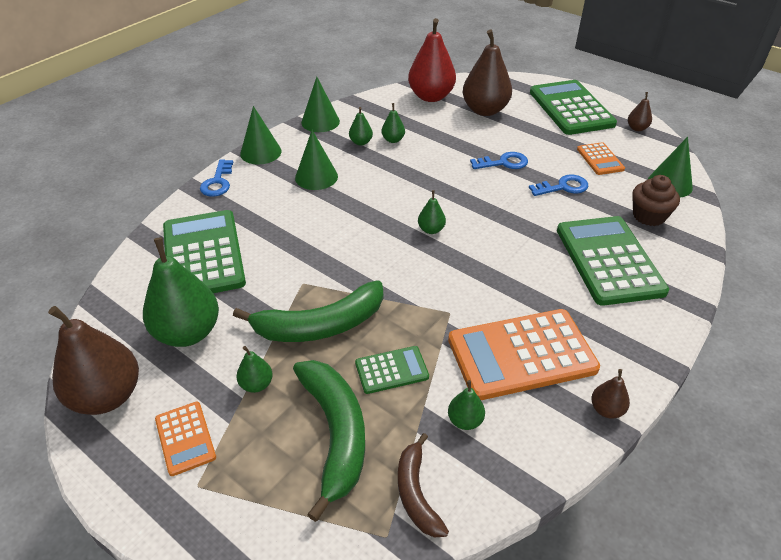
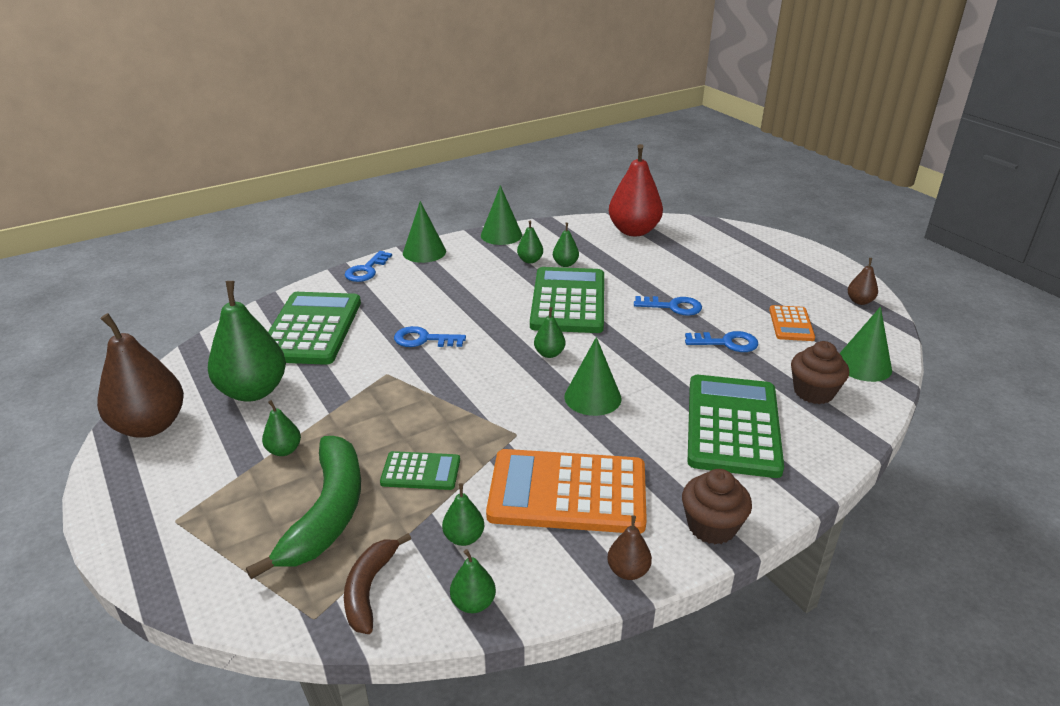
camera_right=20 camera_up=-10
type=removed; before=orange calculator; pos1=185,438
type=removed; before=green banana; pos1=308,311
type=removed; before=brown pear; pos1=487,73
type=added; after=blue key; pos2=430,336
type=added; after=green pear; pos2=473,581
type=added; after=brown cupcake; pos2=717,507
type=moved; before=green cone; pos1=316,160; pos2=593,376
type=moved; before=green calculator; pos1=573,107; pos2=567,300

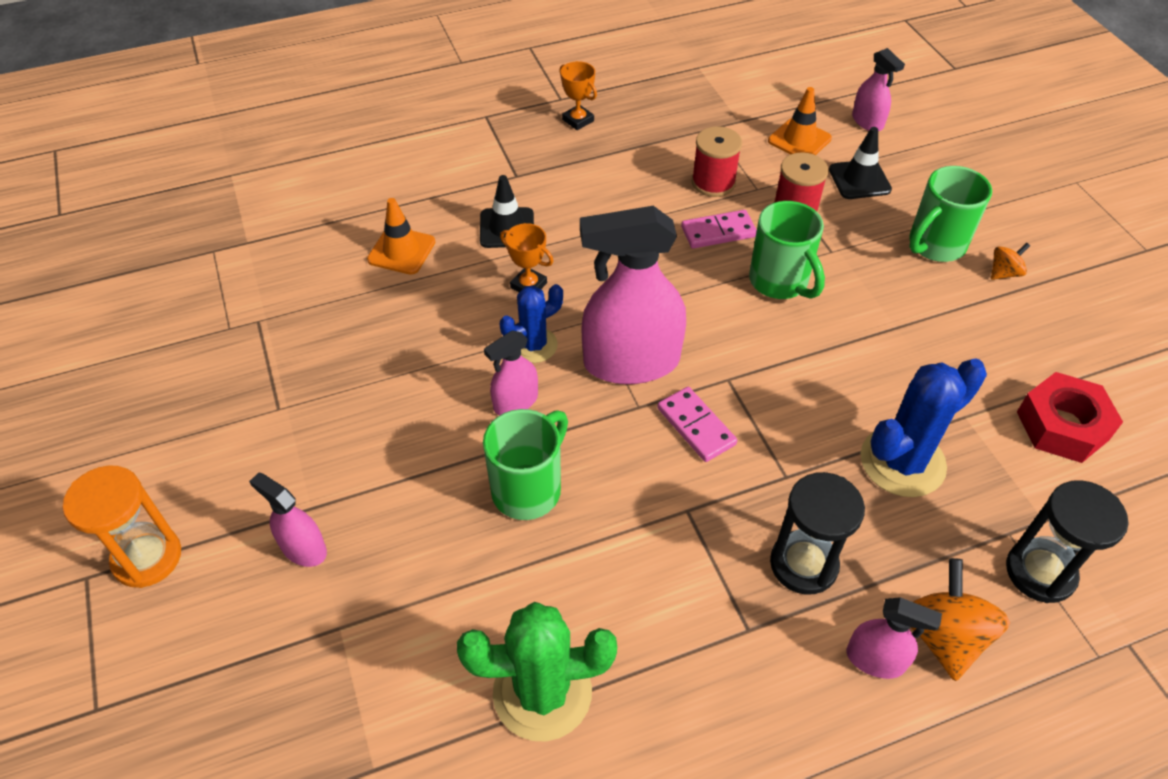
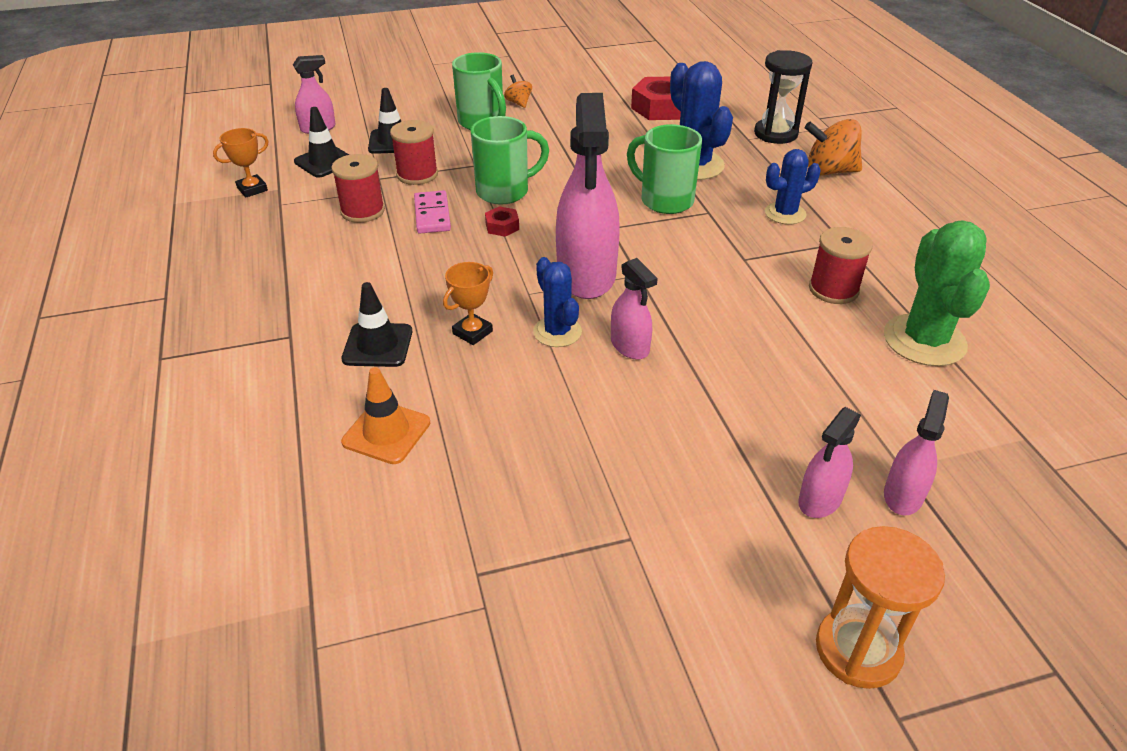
camera_right=-85 camera_up=-10
type=removed; before=pink domino; pos1=697,424
type=added; after=red nut; pos2=502,221
type=added; after=red spool; pos2=841,265
type=moved; before=green mug; pos1=525,464; pos2=664,169
type=moved; before=orange trophy; pos1=578,95; pos2=241,163
type=moved; before=pink spray bottle; pos1=894,638; pos2=916,452
type=replaced; before=black hourglass; after=blue cactus; pos1=817,533; pos2=793,186
type=recoloured; before=orange traffic cone; after=black traffic cone; pos1=800,121; pos2=321,142

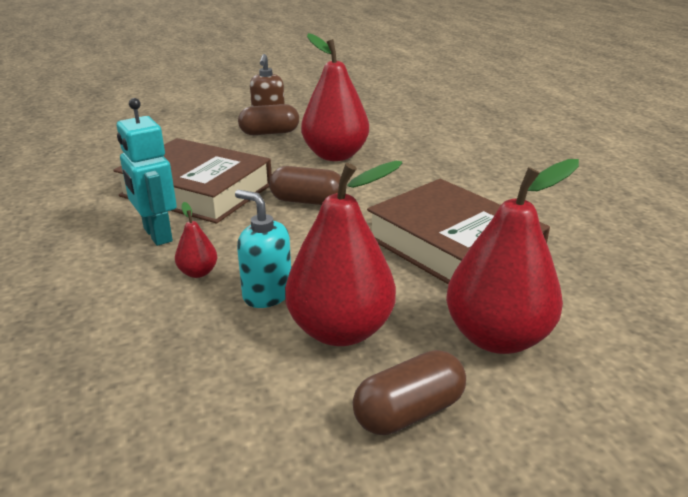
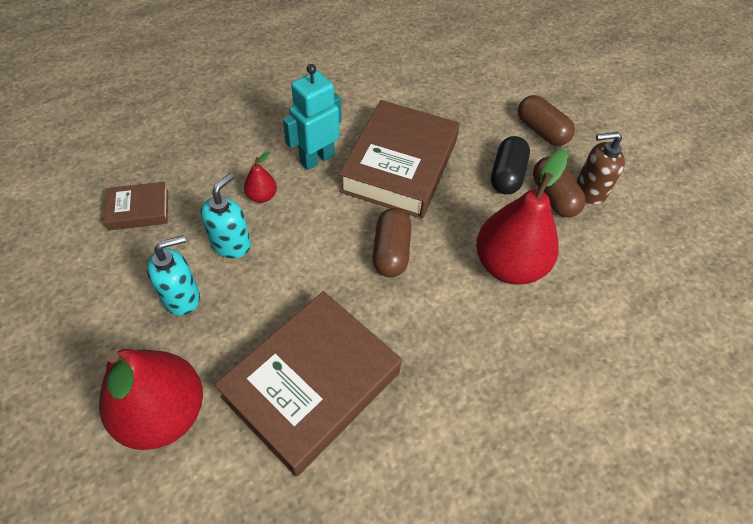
camera_right=80 camera_up=25
type=added; after=brown book; pos2=135,206
type=added; after=black capsule; pos2=510,165
type=moved; before=brown capsule; pos1=409,392; pos2=546,120
type=replaced; before=red pear; after=turquoise soap dispenser; pos1=343,253; pos2=173,275

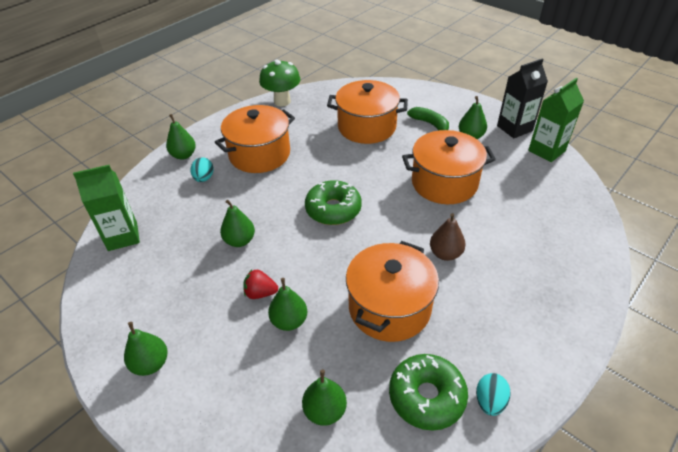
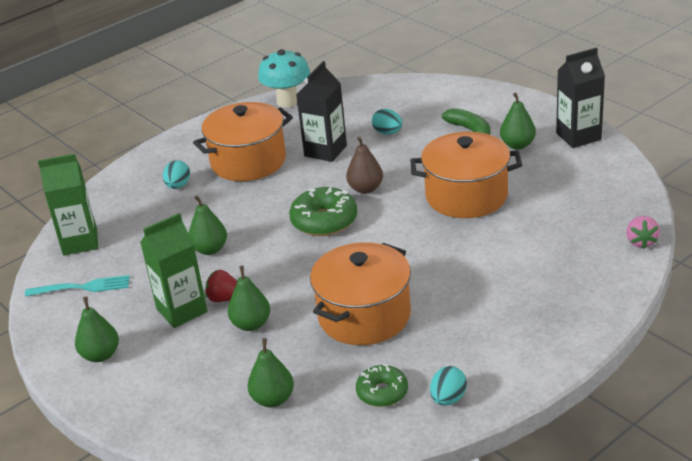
camera_right=10 camera_up=-10
type=removed; before=green pear; pos1=181,137
type=added; after=turquoise fork; pos2=77,286
type=added; after=black carton; pos2=321,111
type=added; after=pink strawberry; pos2=643,232
type=moved; before=brown pear; pos1=448,237; pos2=364,165
type=moved; before=green carton; pos1=556,120; pos2=174,270
type=replaced; before=orange pot; after=turquoise egg; pos1=367,112; pos2=387,122
type=recoloured; before=green mushroom; after=turquoise mushroom; pos1=280,83; pos2=284,78
type=resized; before=green donut; pos1=428,392; pos2=382,385; scale=0.64

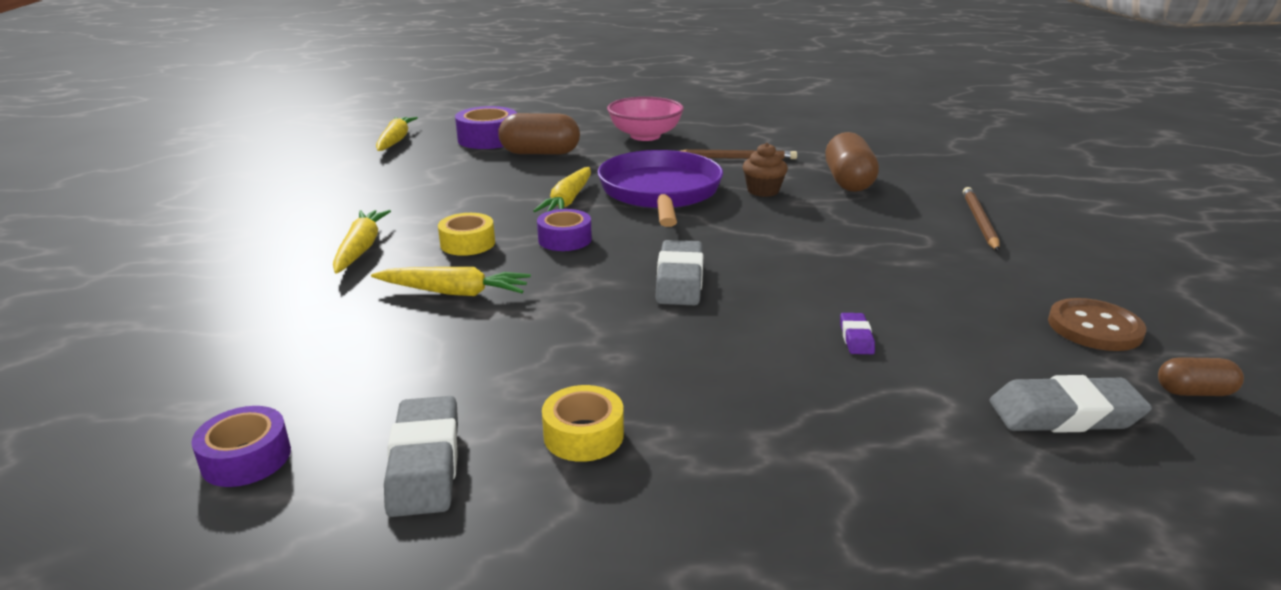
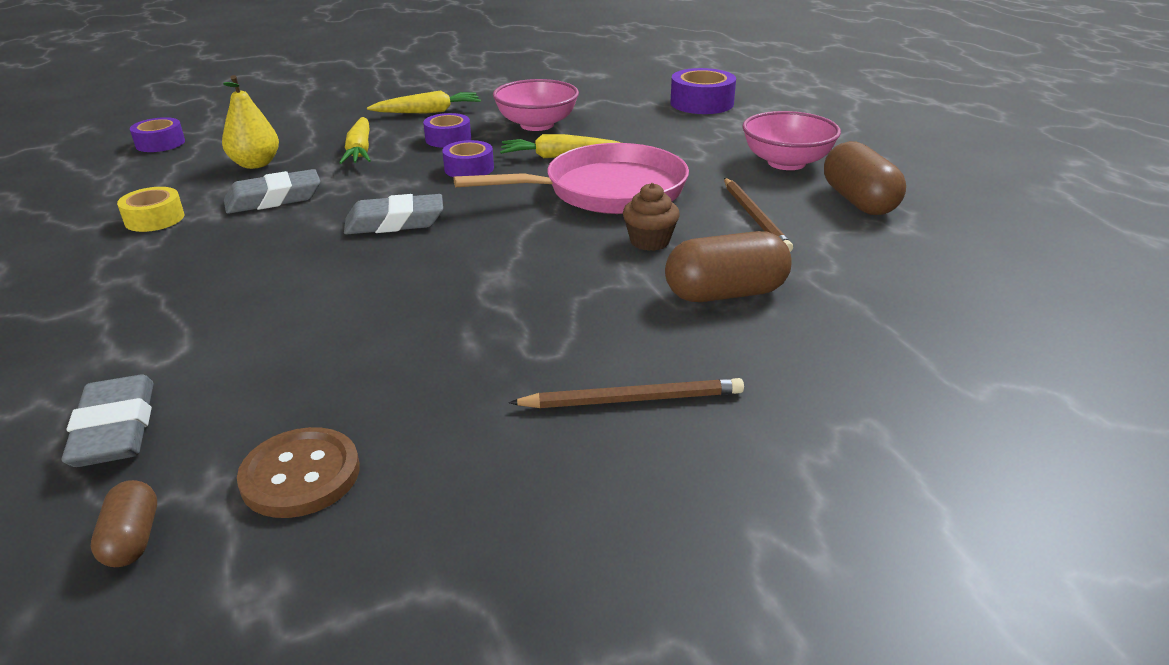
camera_right=75 camera_up=5
type=removed; before=yellow carrot; pos1=397,134
type=removed; before=purple eraser; pos1=857,333
type=added; after=yellow pear; pos2=250,122
type=added; after=pink bowl; pos2=536,105
type=moved; before=grey eraser; pos1=421,456; pos2=272,191
type=moved; before=brown capsule; pos1=539,134; pos2=865,178
type=recoloured; before=yellow tape; after=purple tape; pos1=466,234; pos2=447,130
type=recoloured; before=purple pan; after=pink pan; pos1=660,188; pos2=571,178

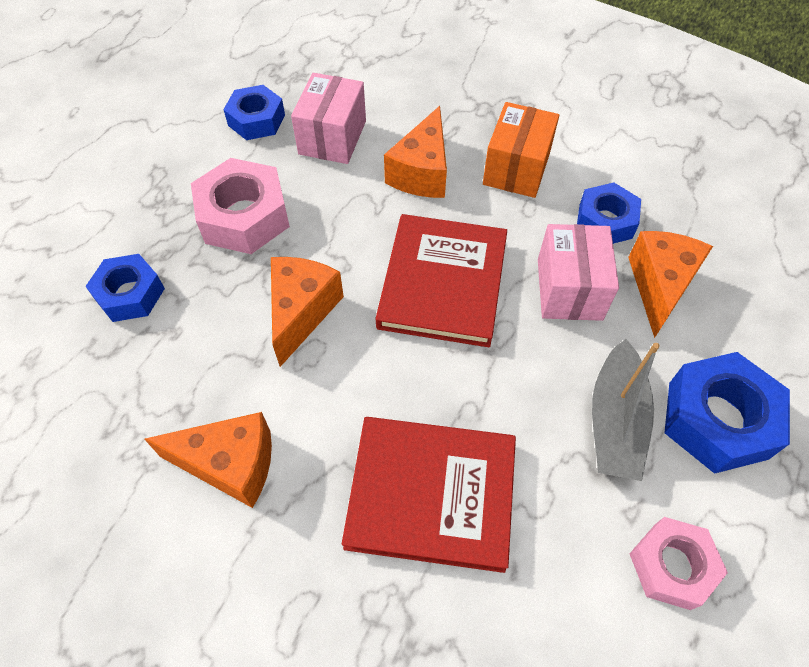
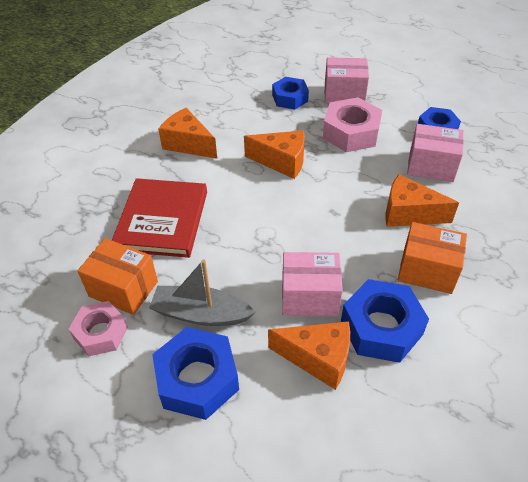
camera_right=90 camera_up=-10
type=removed; before=red book; pos1=441,280
type=added; after=orange box; pos2=118,276
type=added; after=pink box; pos2=347,80
type=turned; before=orange cheese; pos1=208,460; pos2=187,133; turn=120
type=resized; before=blue nut; pos1=609,213; pos2=385,321; scale=1.52

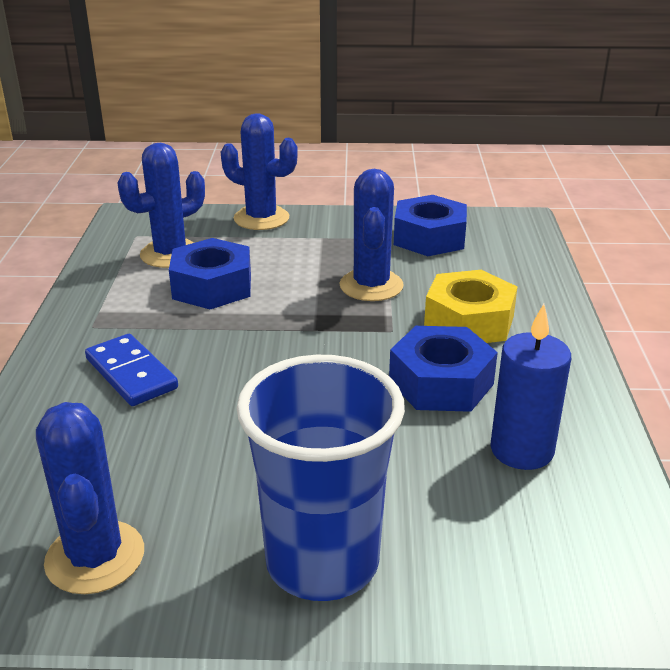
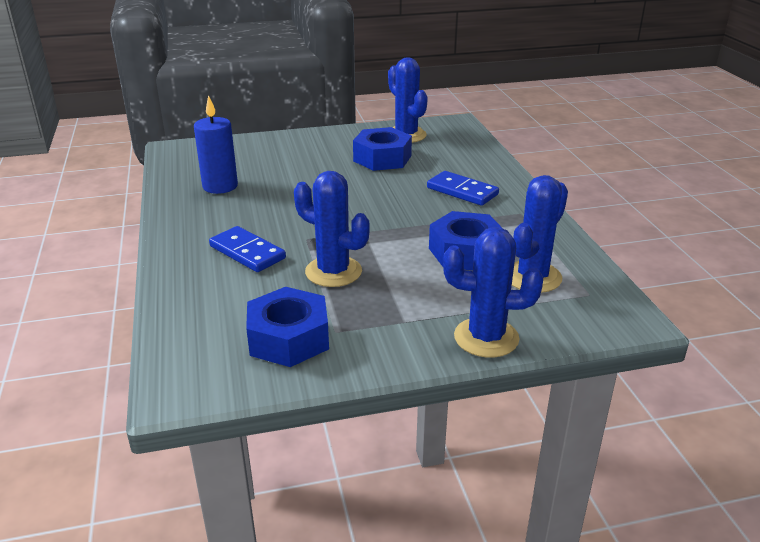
camera_right=165 camera_up=0
type=removed; before=blue cup; pos1=321,478
type=moved; before=blue nut; pos1=443,369; pos2=382,149
type=replaced; before=yellow nut; after=blue domino; pos1=470,306; pos2=247,249
type=turned; before=blue cactus; pos1=371,235; pos2=332,229; turn=-45

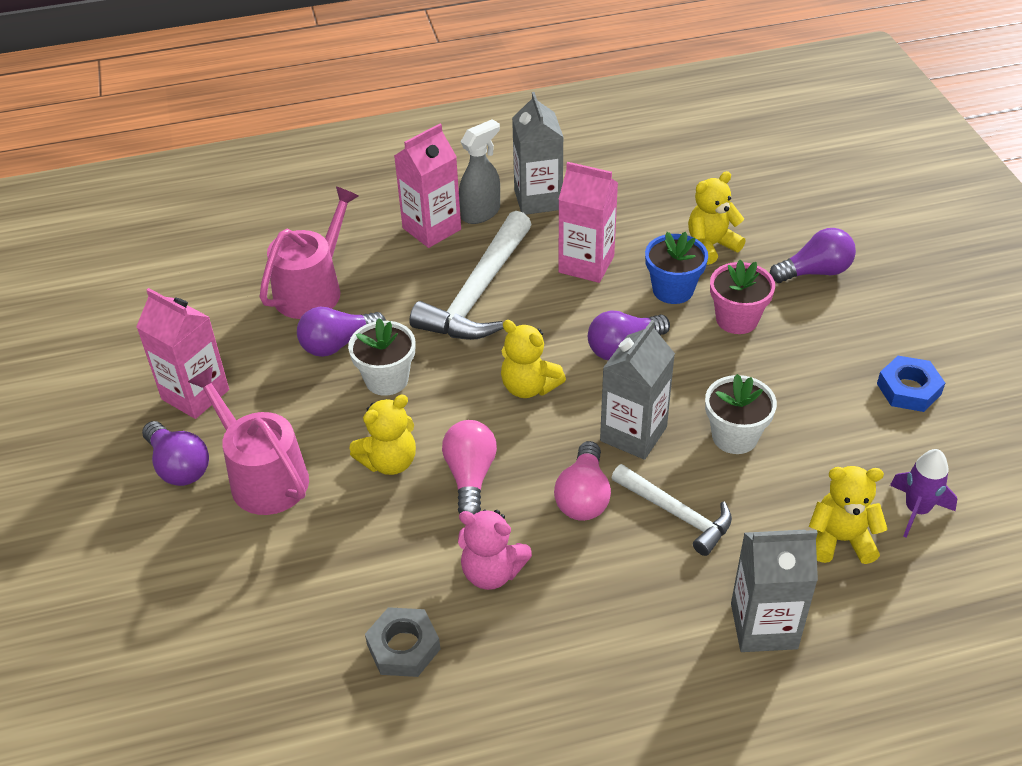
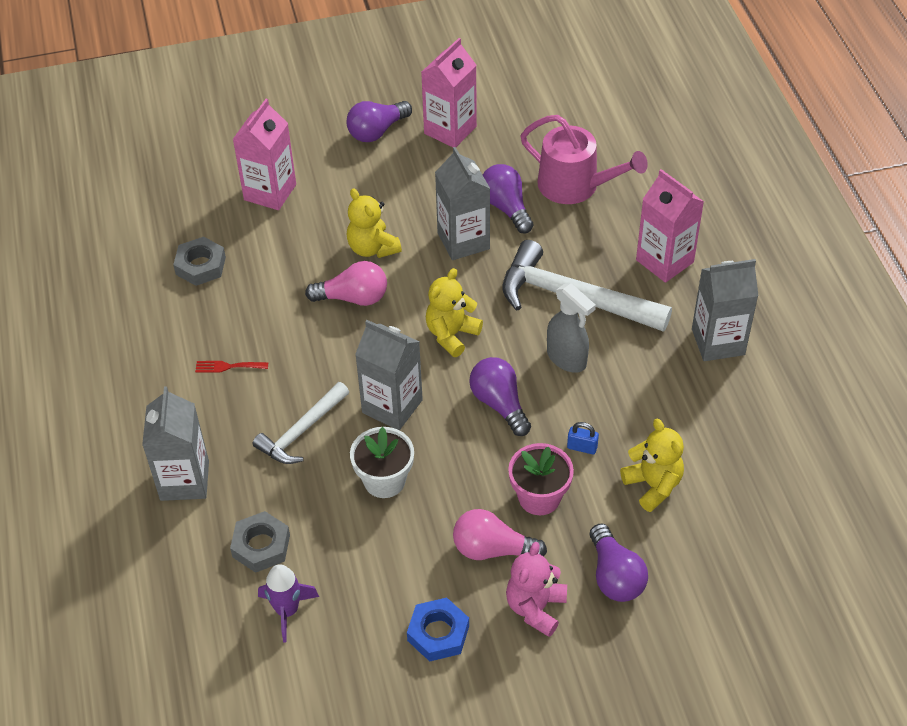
camera_right=90 camera_up=5
type=removed; before=pink watering can; pos1=248,441
type=added; after=red fork; pos2=231,367
type=moved; before=pink teddy bear; pos1=495,549; pos2=536,589
type=moved; before=grey spray bottle; pos1=479,171; pos2=571,328
type=moved; before=pink light bulb; pos1=582,481; pos2=500,534
type=moved; before=pink carton; pos1=588,222; pos2=264,154
type=replaced; before=white flower pot; after=grey carton; pos1=381,357; pos2=462,203
type=replaced; before=blue flower pot; after=blue padlock; pos1=676,268; pos2=583,438
type=replaced; before=yellow teddy bear; after=grey nut; pos1=848,515; pos2=260,542

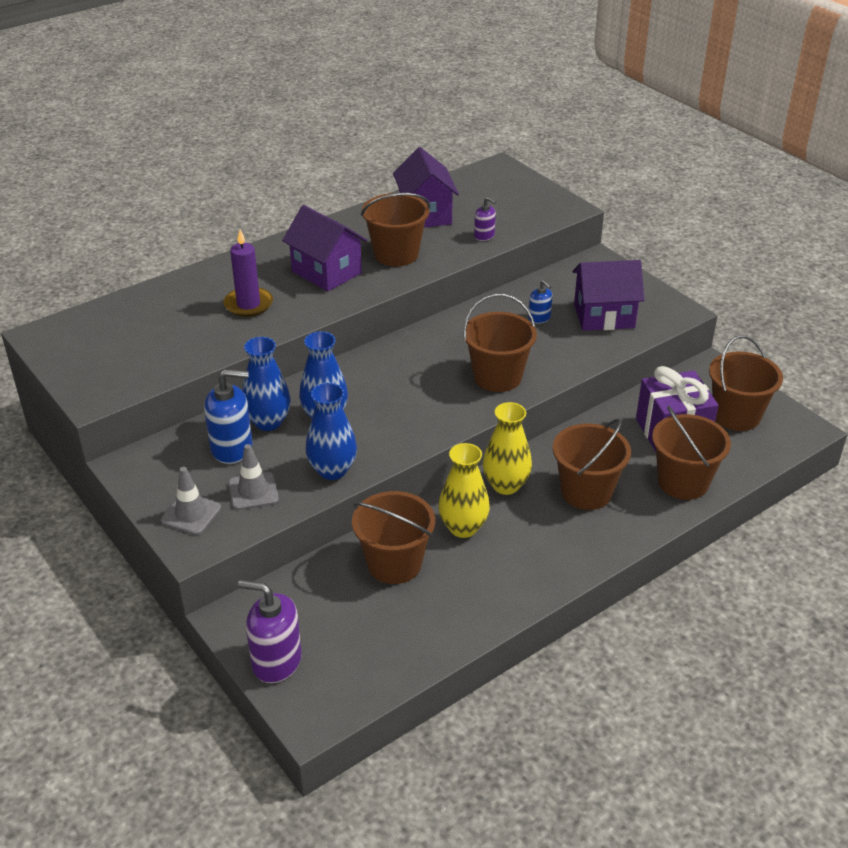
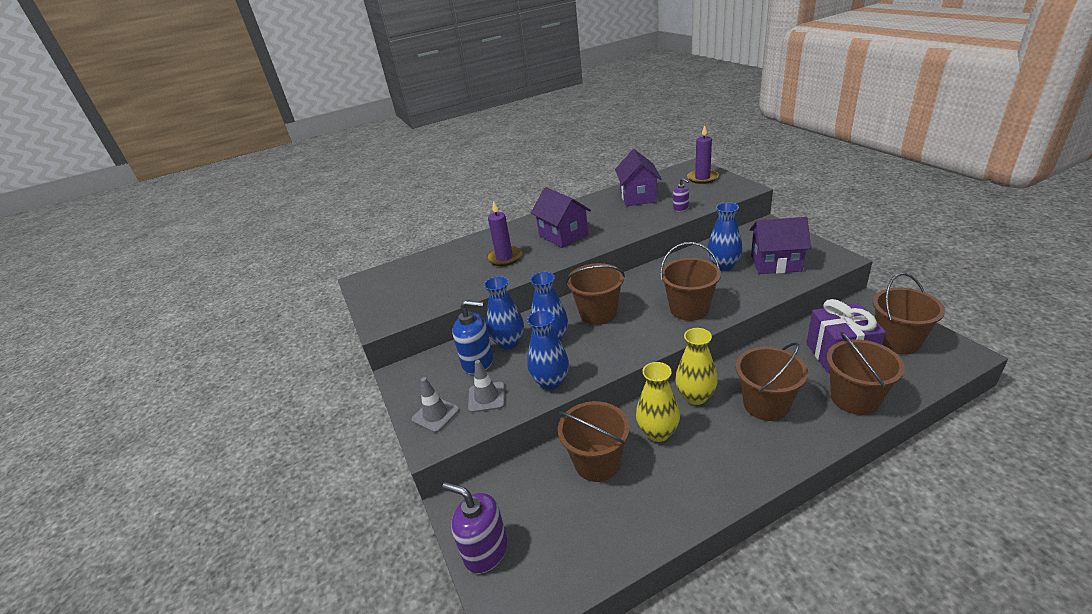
camera_right=15 camera_up=-5
type=added; after=purple candle; pos2=703,154
type=moved; before=brown bucket; pos1=395,230; pos2=595,294
type=replaced; before=blue soap dispenser; after=blue vase; pos1=540,302; pos2=724,236

